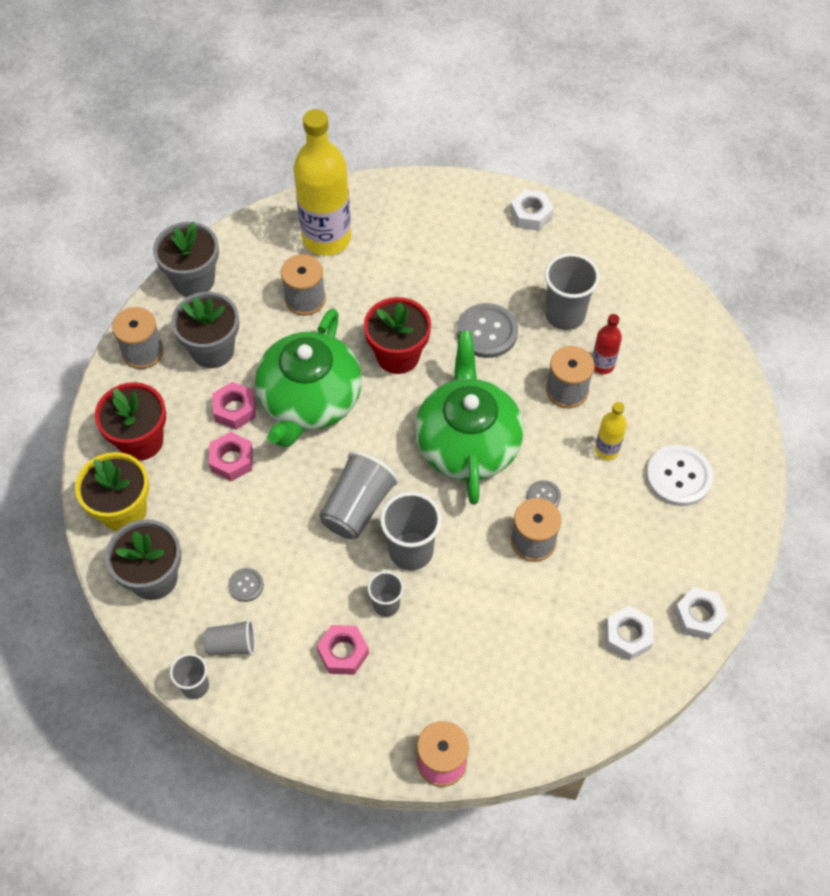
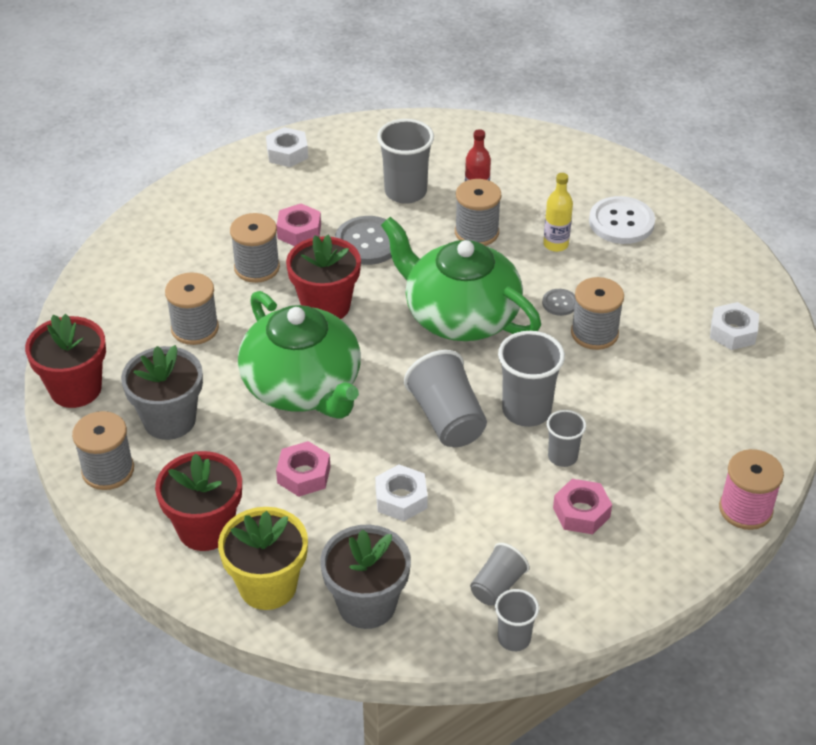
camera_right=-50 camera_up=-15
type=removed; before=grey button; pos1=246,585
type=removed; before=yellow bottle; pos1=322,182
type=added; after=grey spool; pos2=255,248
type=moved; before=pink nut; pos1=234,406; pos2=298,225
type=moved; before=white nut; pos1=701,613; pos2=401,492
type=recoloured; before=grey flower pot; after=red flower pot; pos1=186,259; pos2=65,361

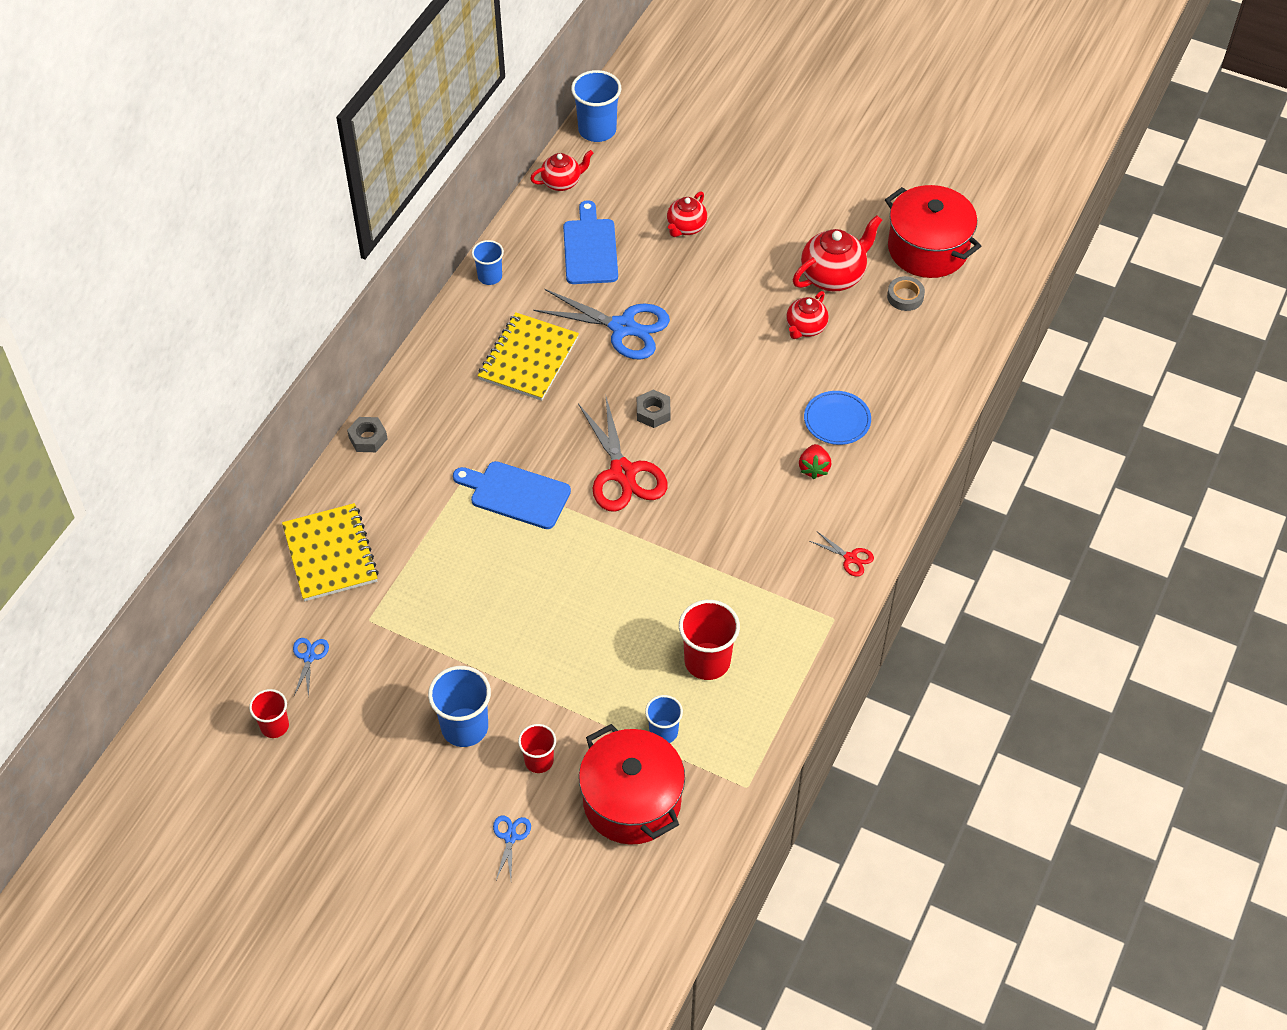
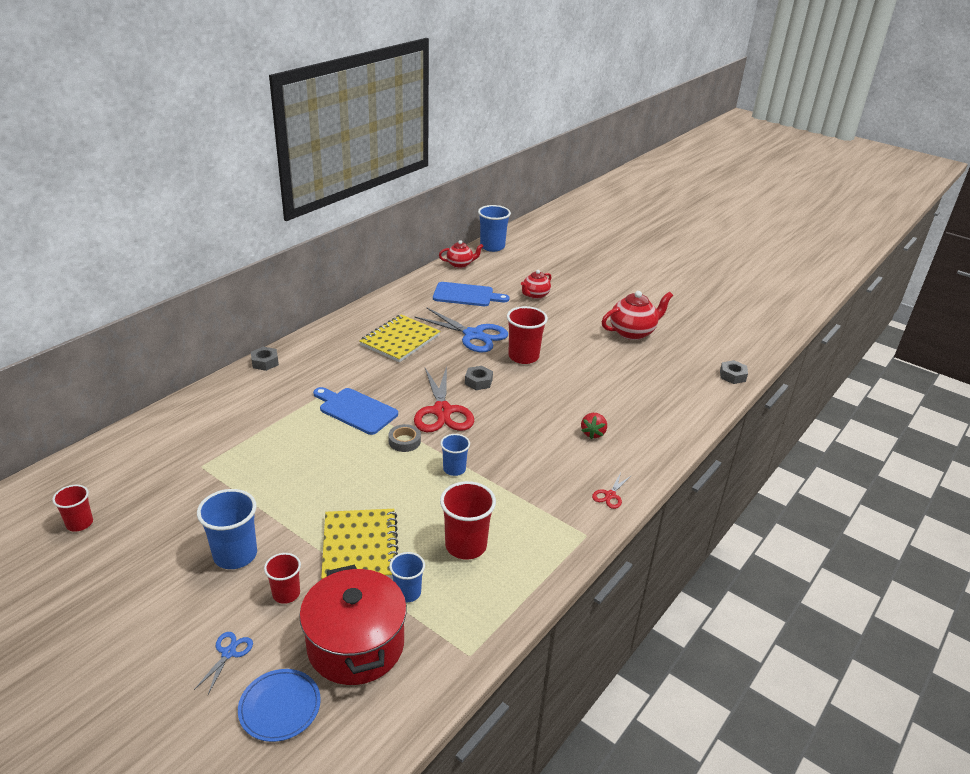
camera_right=10 camera_up=-20
type=removed; before=blue scissors; pos1=311,667
type=removed; before=red teapot; pos1=807,315
type=removed; before=red pot; pos1=933,231
type=added; after=red cup; pos2=527,335
type=added; after=grey nut; pos2=734,372
type=moved; before=yellow notebook; pos1=330,552; pos2=359,544
type=moved; before=blue cup; pos1=488,262; pos2=455,455
type=moved; before=blue plate; pos1=837,418; pos2=279,705
type=moved; before=grey tape; pos1=906,293; pos2=404,438
type=turned; before=blue cutting board; pos1=590,242; pos2=471,294; turn=90
type=turned; before=red scissors; pos1=842,554; pos2=612,490; turn=75

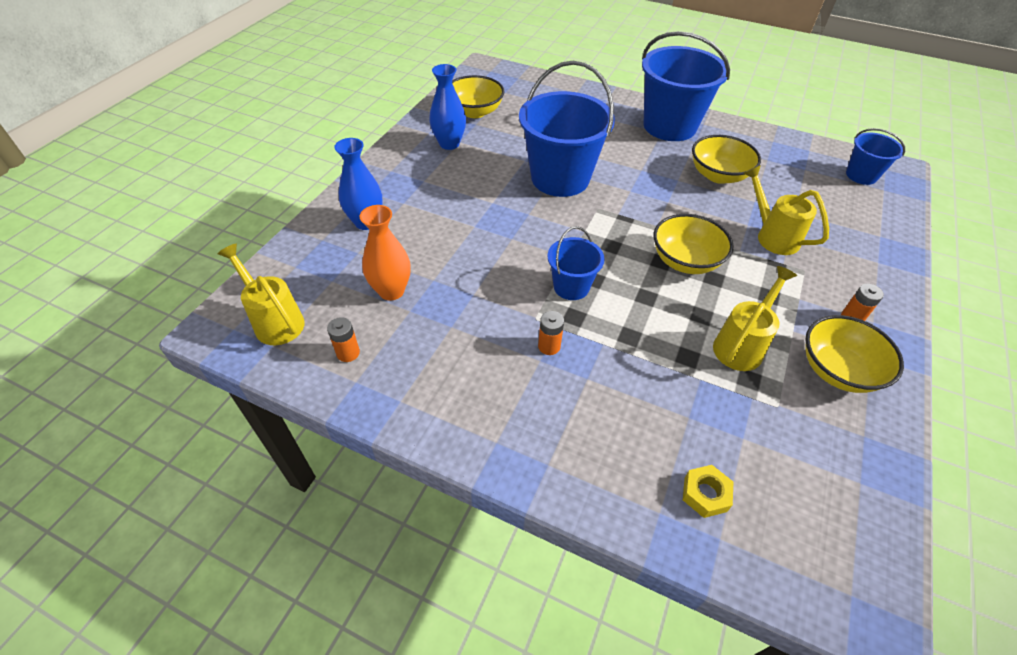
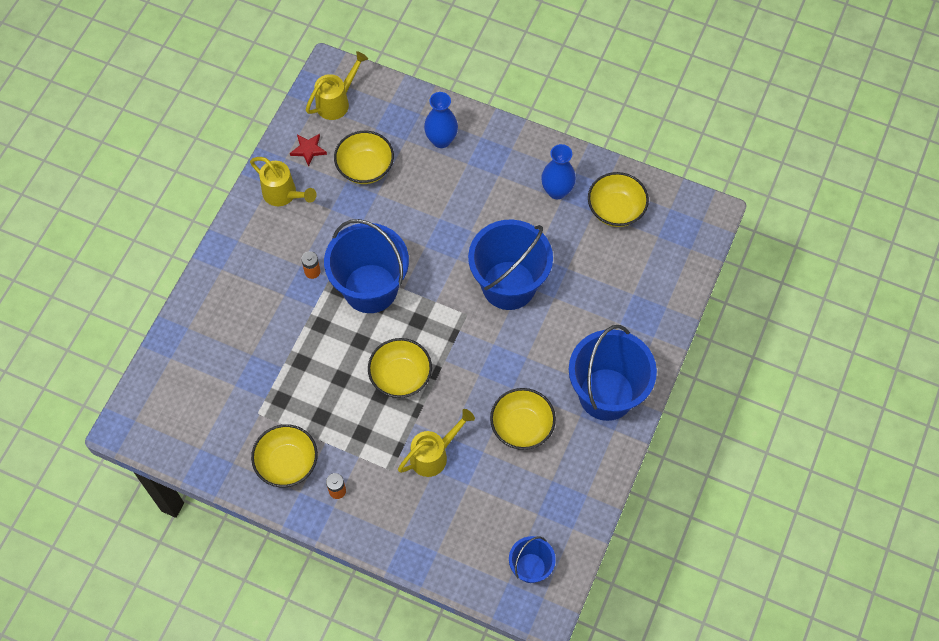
camera_right=90 camera_up=15
type=removed; before=yellow nut; pos1=708,491
type=moved; before=yellow watering can; pos1=755,318; pos2=283,181
type=replaced; before=orange battery; after=red star; pos1=343,339; pos2=308,150
type=replaced; before=orange vase; after=yellow bowl; pos1=385,253; pos2=364,157
type=resized; before=blue bucket; pos1=576,263; pos2=366,266; scale=1.94

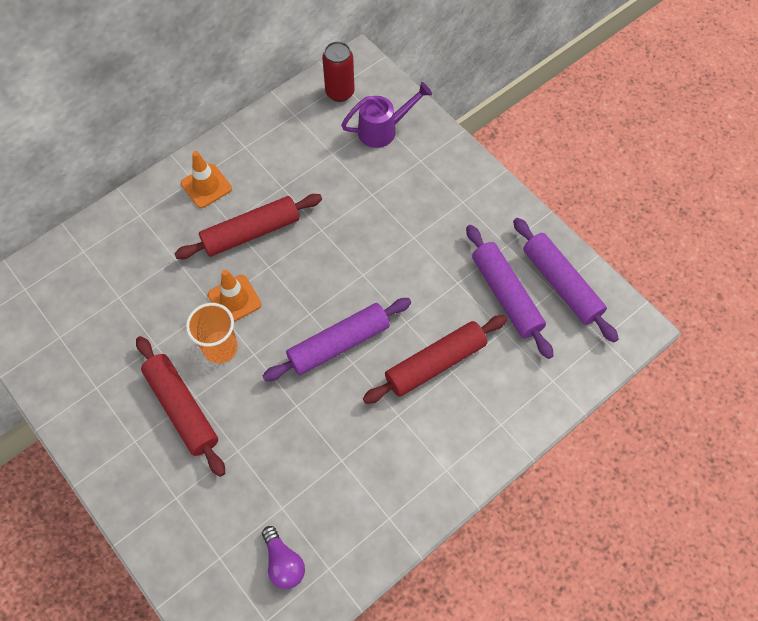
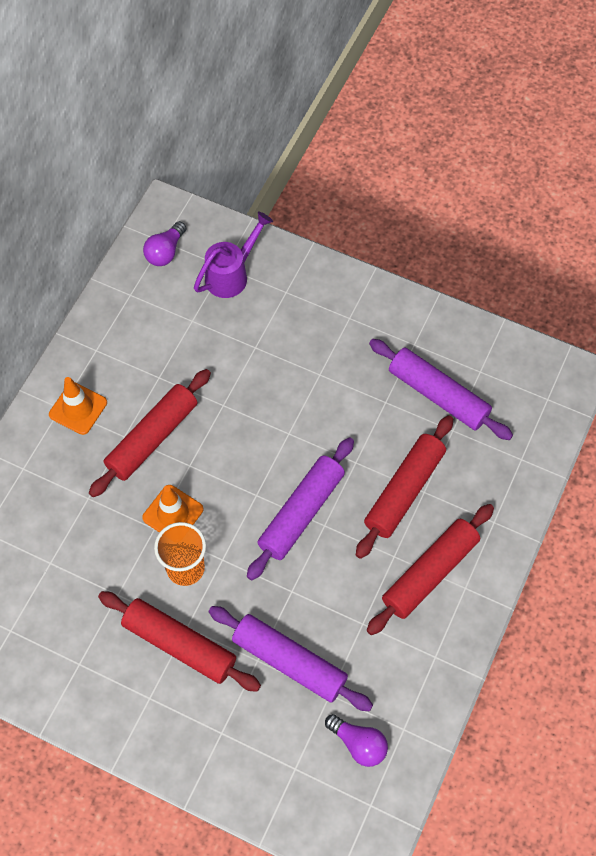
camera_right=-25 camera_up=0
type=added; after=red rolling pin; pos2=430,569
type=moved; before=purple rolling pin; pos1=566,280; pos2=290,659
type=replaced; before=red can; after=purple light bulb; pos1=338,71; pos2=164,243

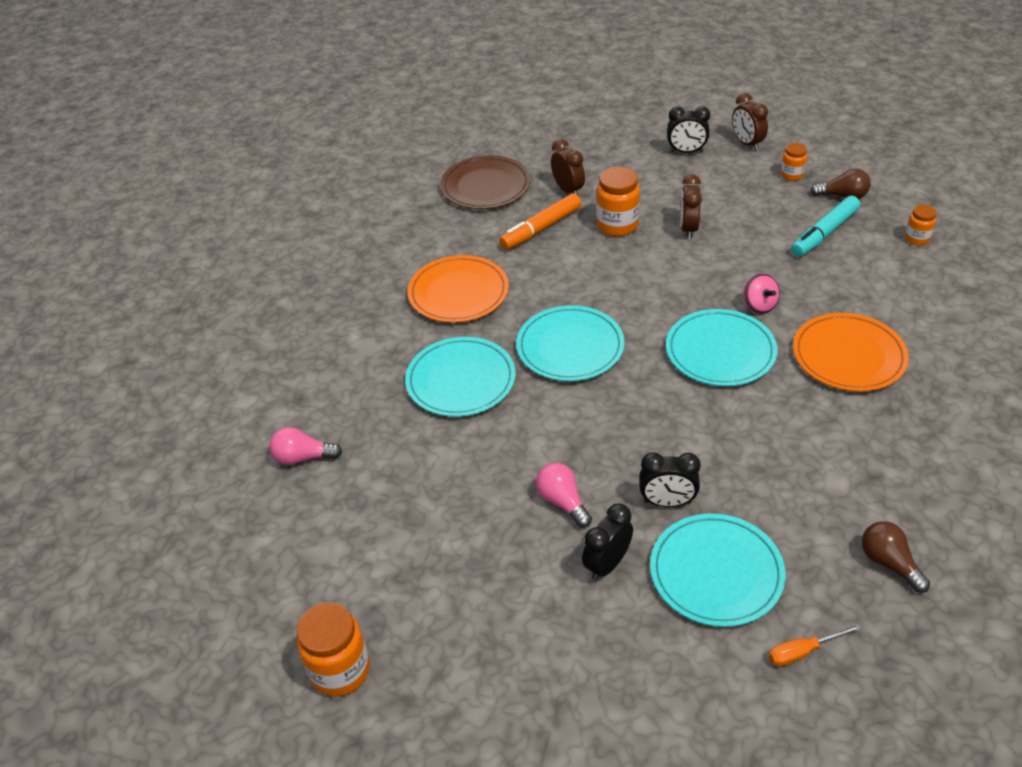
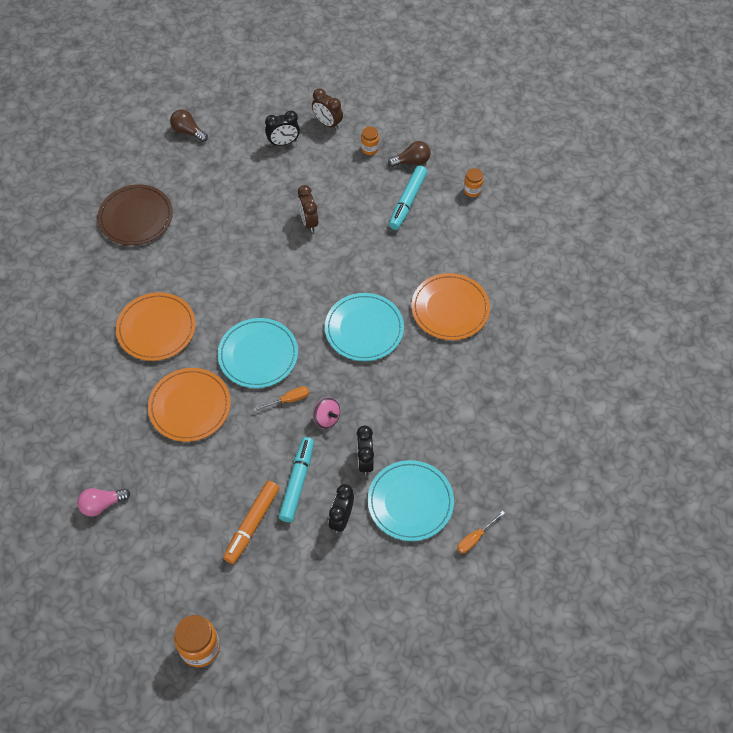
camera_right=-25 camera_up=15
type=removed; before=brown clock; pos1=568,167
type=removed; before=orange jar; pos1=618,201
type=added; after=orange screwdriver; pos2=281,399
type=moved; before=orange marker; pos1=540,221; pos2=251,522
type=moved; before=pink spinning top; pos1=761,293; pos2=326,413
type=moved; before=brown light bulb; pos1=896,557; pos2=189,126
type=replaced; before=pink light bulb; after=turquoise marker; pos1=564,495; pos2=296,479
type=recoloured; before=turquoise plate; after=orange plate; pos1=460,377; pos2=189,405
type=turned; before=black clock; pos1=670,479; pos2=365,450; turn=105

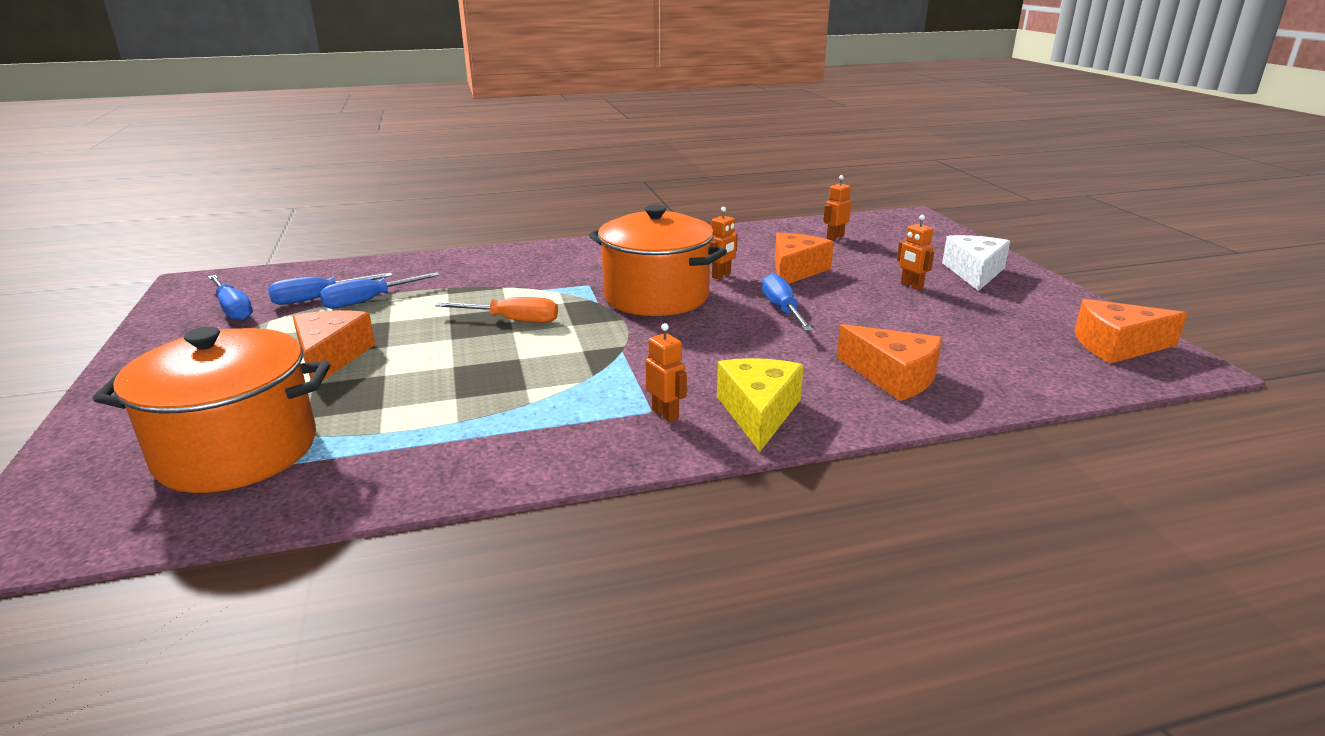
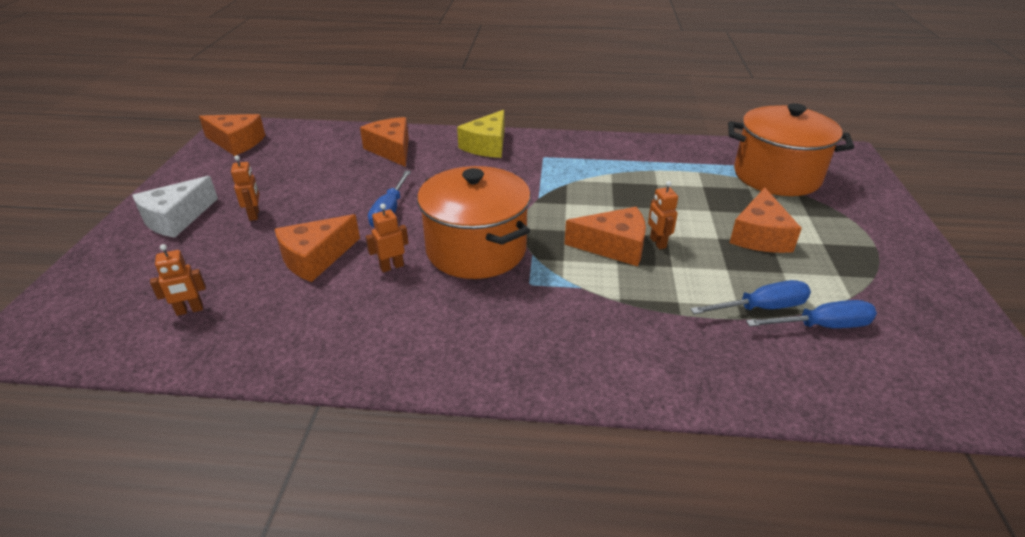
camera_right=-160 camera_up=10
type=removed; before=blue screwdriver; pos1=230,298
type=moved; before=orange robot; pos1=666,372; pos2=663,215
type=replaced; before=orange screwdriver; after=orange cheese; pos1=496,310; pos2=605,236

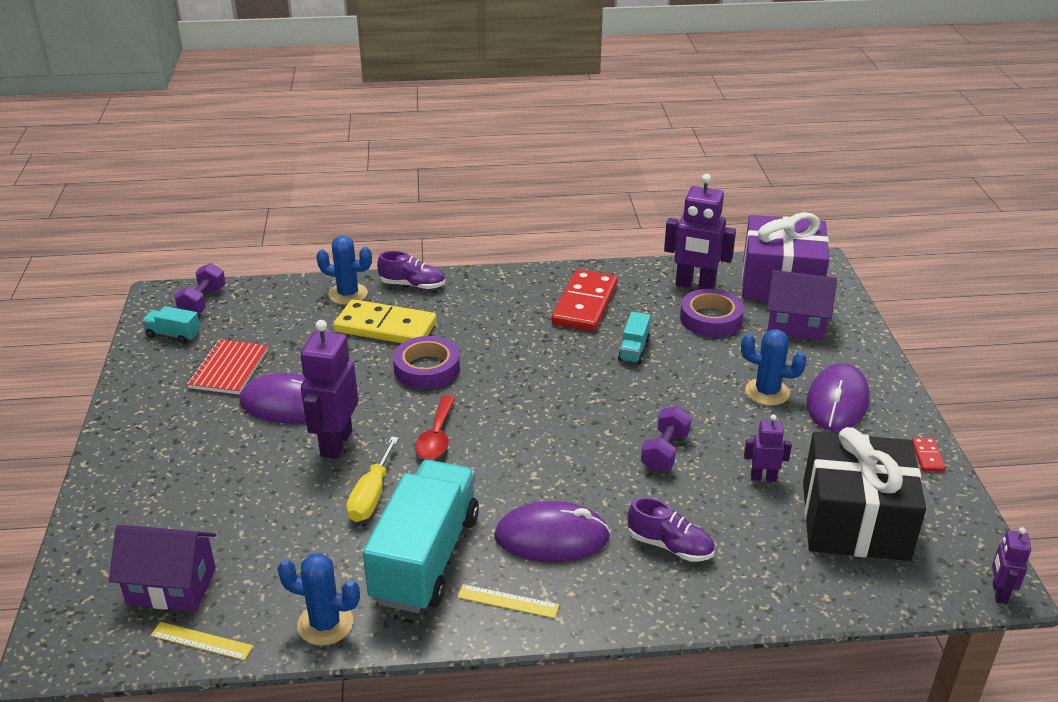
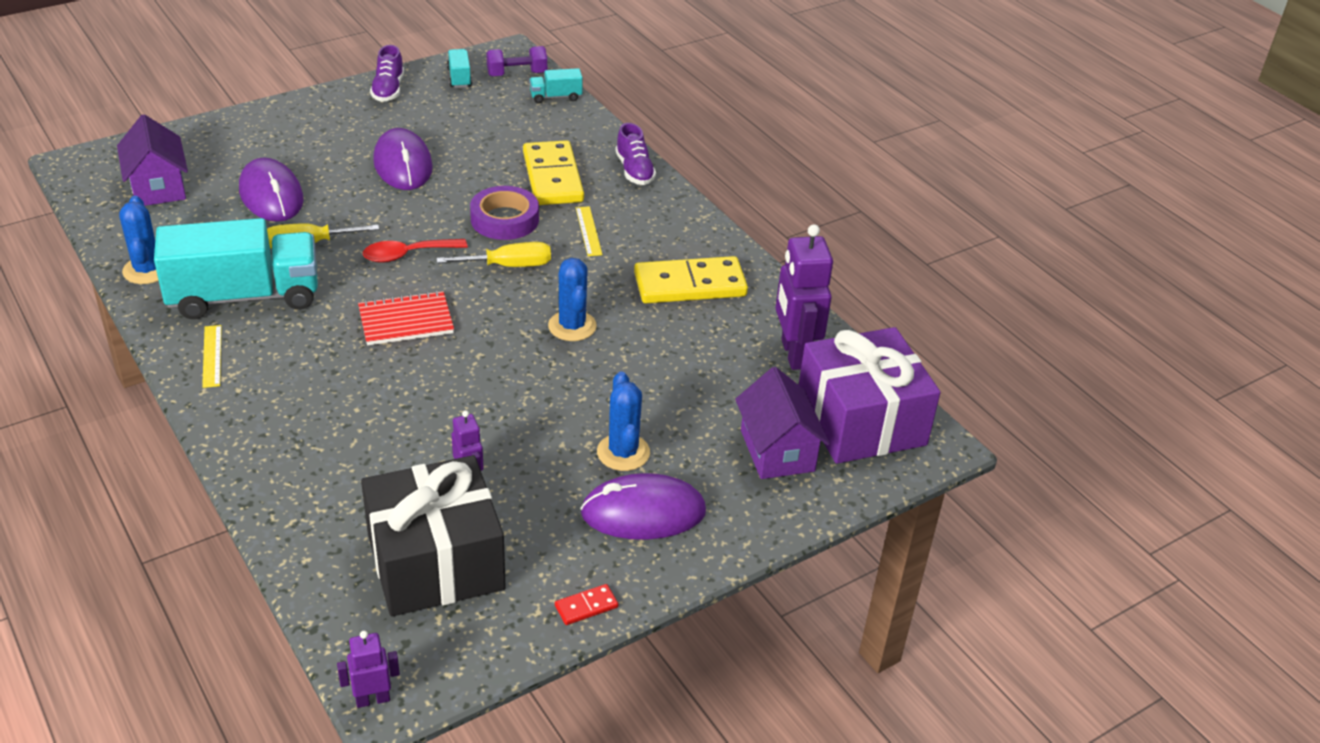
camera_right=60 camera_up=5
type=removed; before=purple robot; pos1=329,389
type=removed; before=purple dumbbell; pos1=666,439
type=removed; before=purple tape; pos1=712,313
type=added; after=yellow screwdriver; pos2=493,254
type=moved; before=yellow ruler; pos1=202,641; pos2=589,231
type=moved; before=red notebook; pos1=227,367; pos2=406,318
type=moved; before=blue cactus; pos1=344,270; pos2=572,299
type=moved; before=purple mouse; pos1=552,531; pos2=271,189
type=moved; before=turquoise truck; pos1=634,338; pos2=556,85
type=moved; before=purple shoe; pos1=671,529; pos2=387,73
type=recoloured; before=red domino; after=yellow domino; pos1=585,300; pos2=691,279

